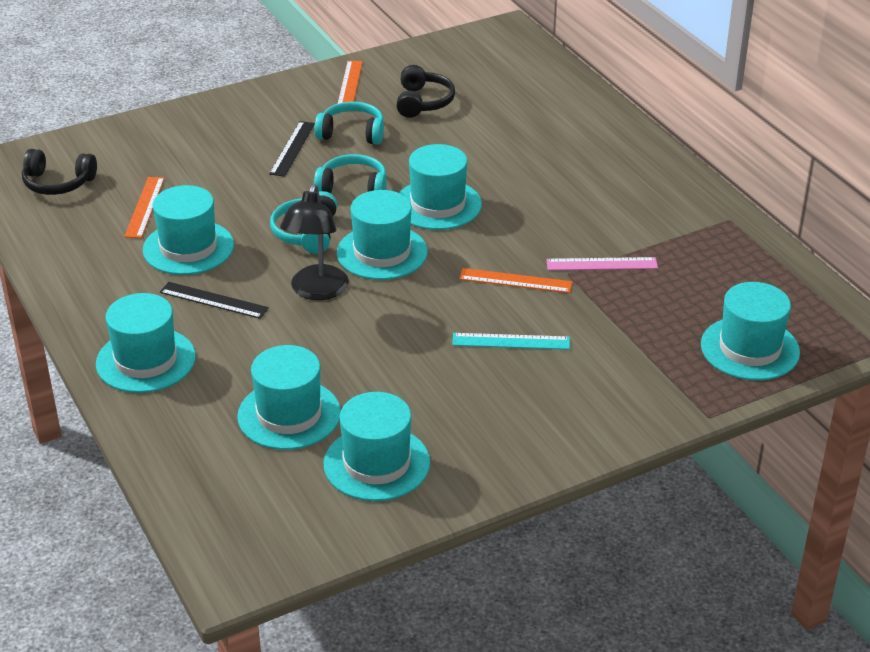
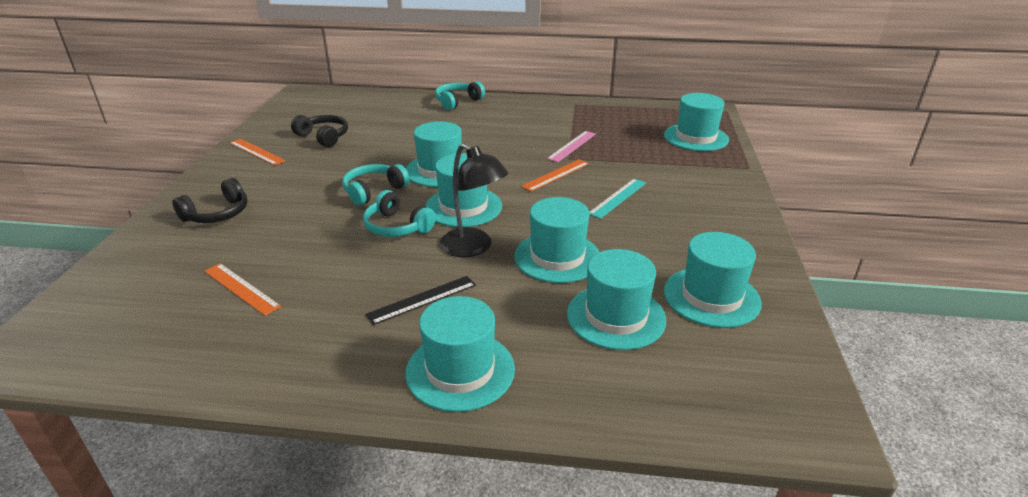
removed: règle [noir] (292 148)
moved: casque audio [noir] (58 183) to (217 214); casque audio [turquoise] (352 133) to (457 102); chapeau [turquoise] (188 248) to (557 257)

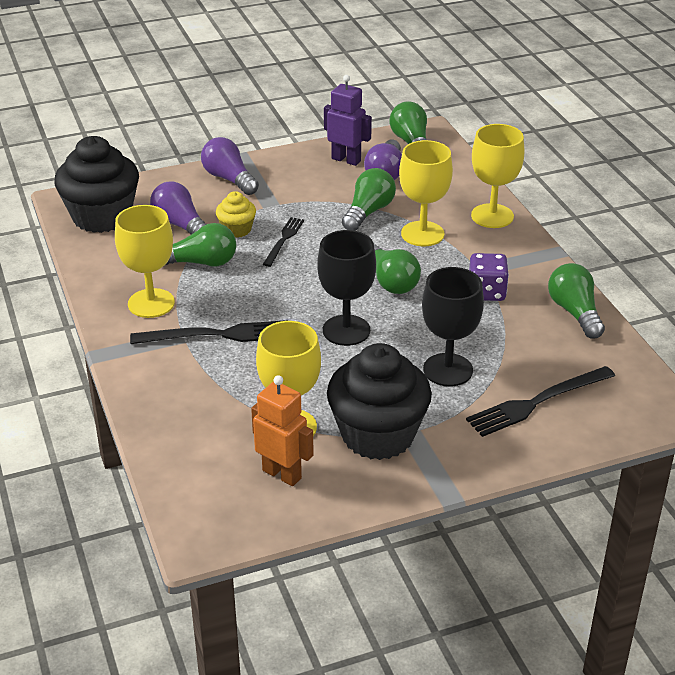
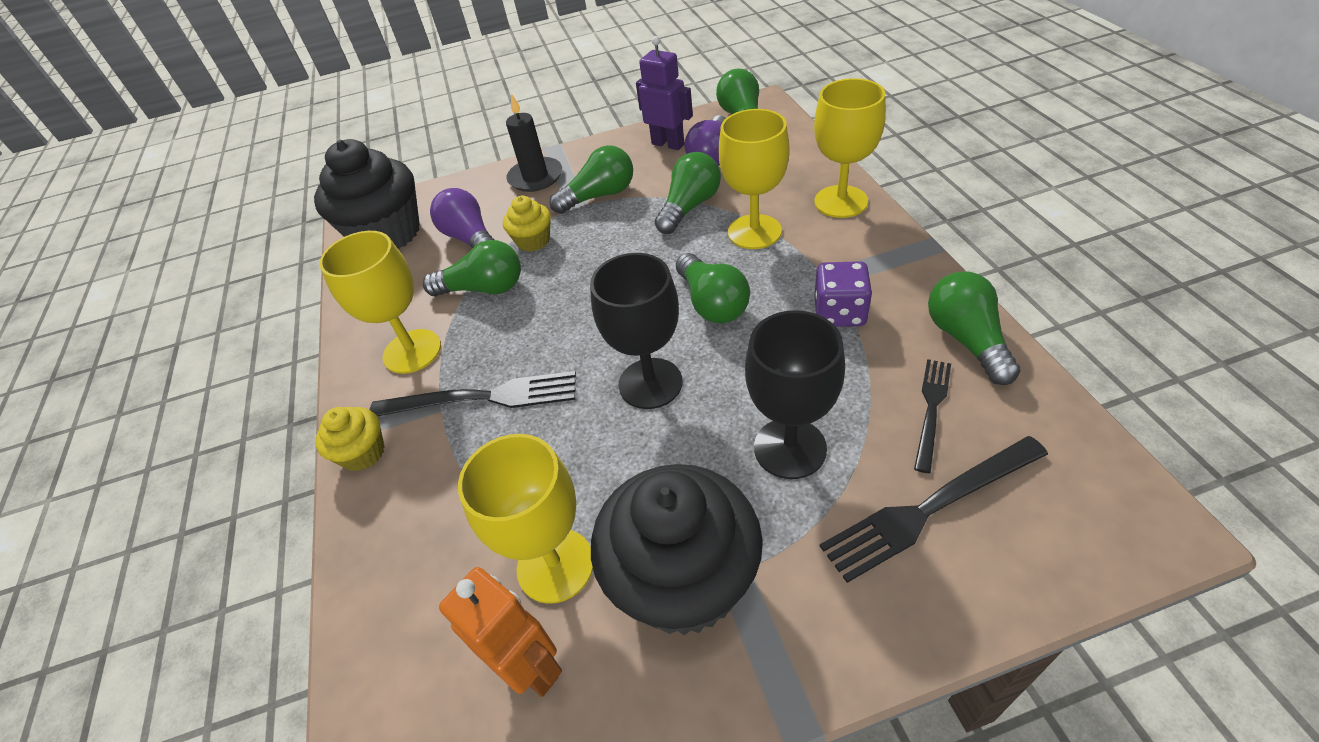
added: muffin [jaune] (363 453); ampoule [vert] (599 196)
moved: fourchette [noir] (284 240) to (931 409)
replaced: ampoule [violet] (229 179) to bougie [noir] (535 177)

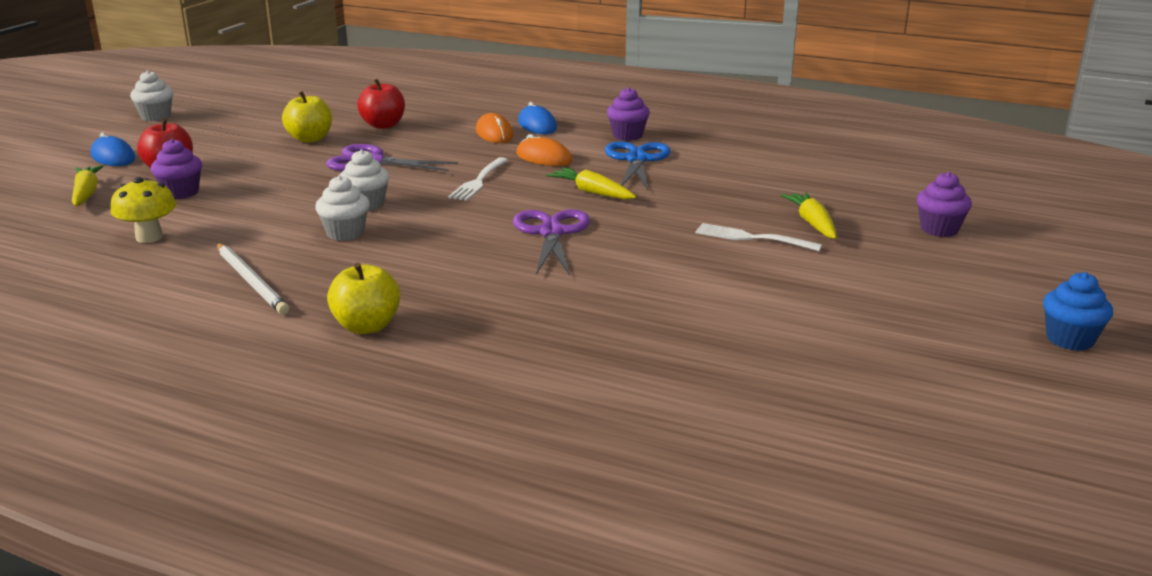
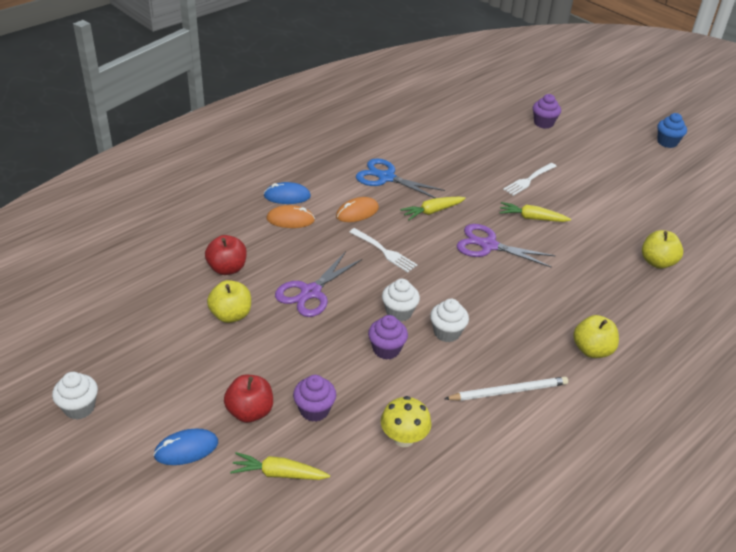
added: pomme [jaune] (657 262)
moved: muffin [violet] (627 135) to (386 349); carotte [jaune] (812 223) to (532 218)

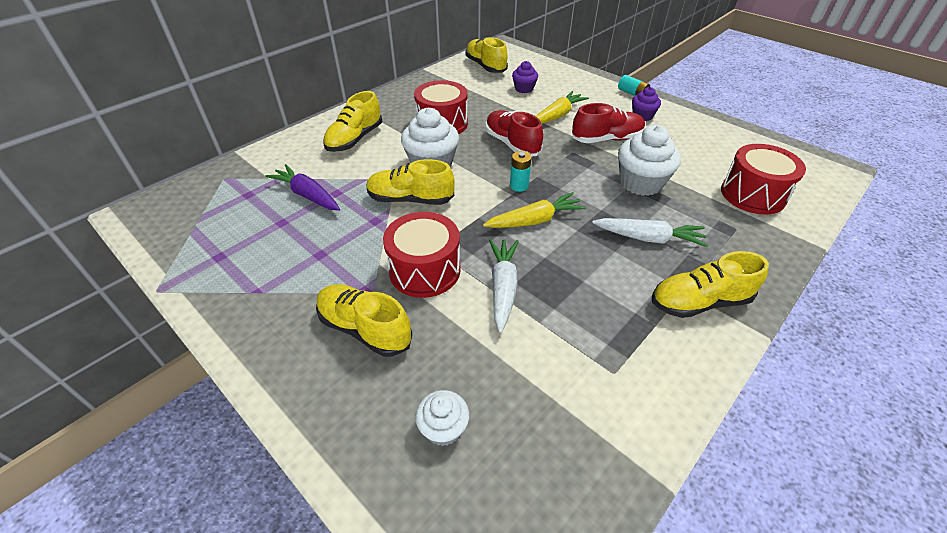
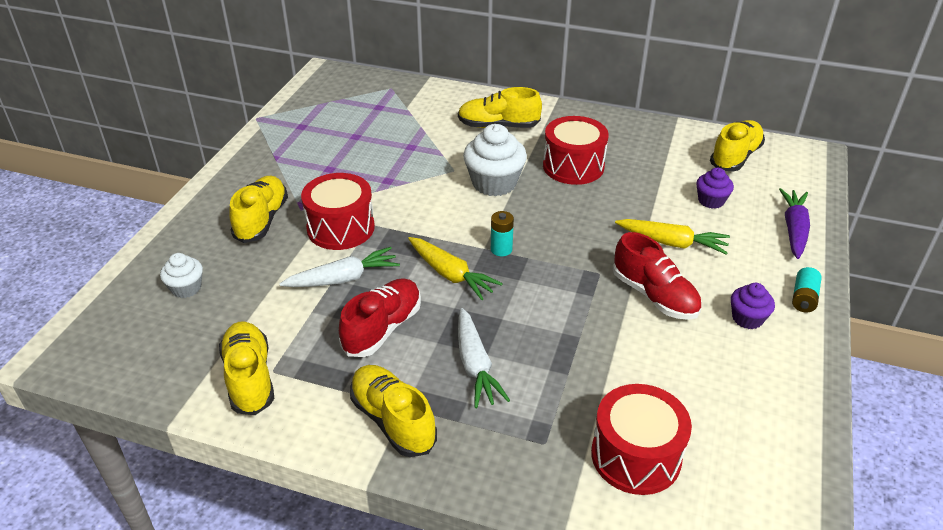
removed: muffin [blanc] (640 183)
moved: chaussure [jaune] (410 199) to (250 378); chaussure [rouge] (512 144) to (383 328); carotte [violet] (307 195) to (794 229)

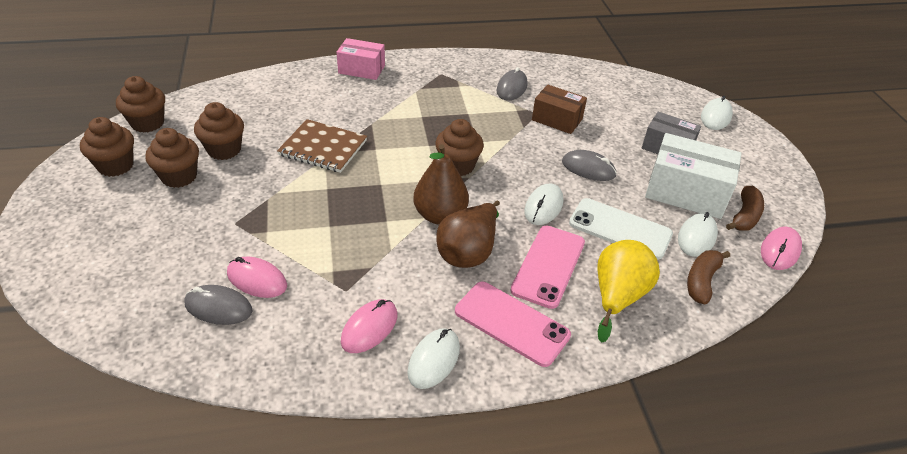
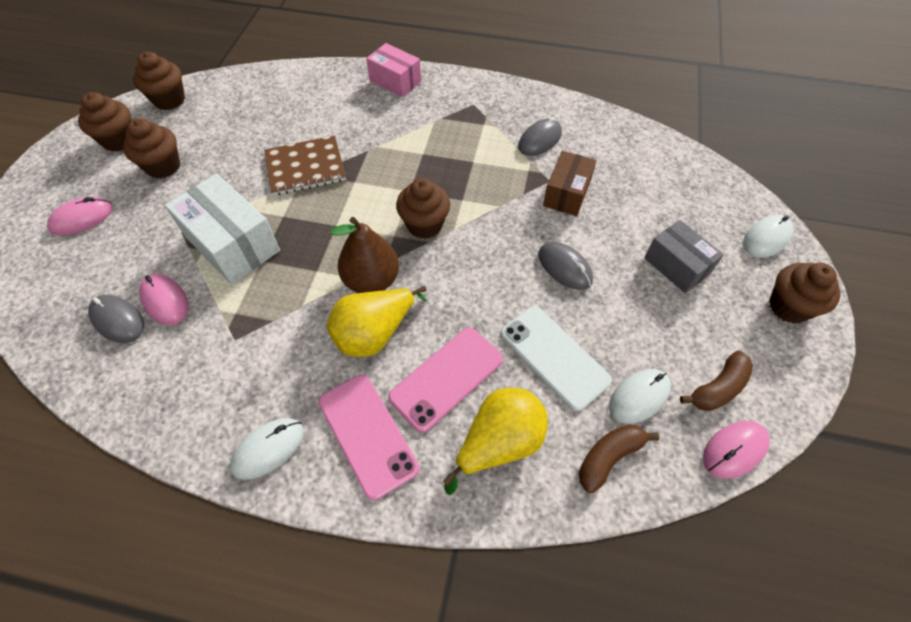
removed: souris [blanc] (543 207)
moved: souris [rose] (369 328) to (82 218); boîte [blanc] (686 192) to (233 244); muffin [marron] (224 150) to (789 307)
recoloured: poire [marron] (468 252) to poire [jaune] (375 333)
turned: carnet [marron] (323 148) = (305 167) 60 degrees counterclockwise; boîte [marron] (557 119) = (566 194) 60 degrees clockwise

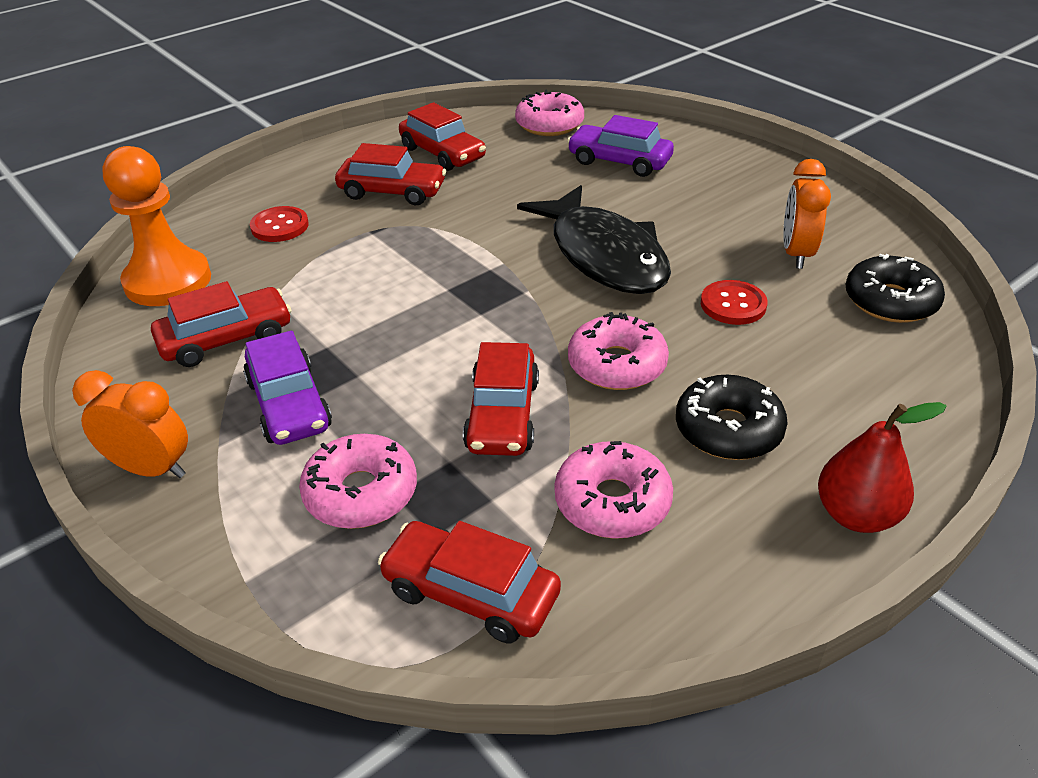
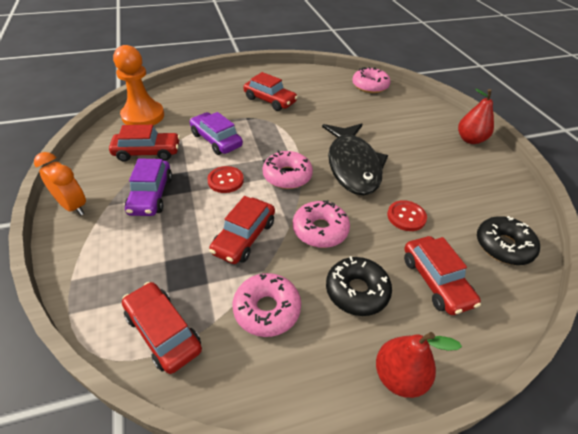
removed: réveil [orange] (796 254)
added: poire [rouge] (470 139)
moved: voiture [violet] (619 161) to (216 140); bouton [rouge] (280 226) to (225 180); beignet [rose] (361 493) to (287 176); voiture [rouge] (442 153) to (435 281)

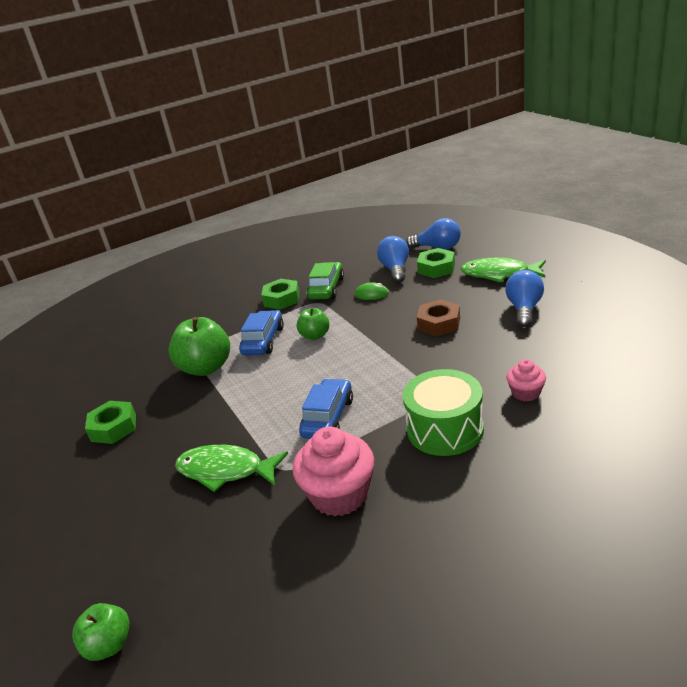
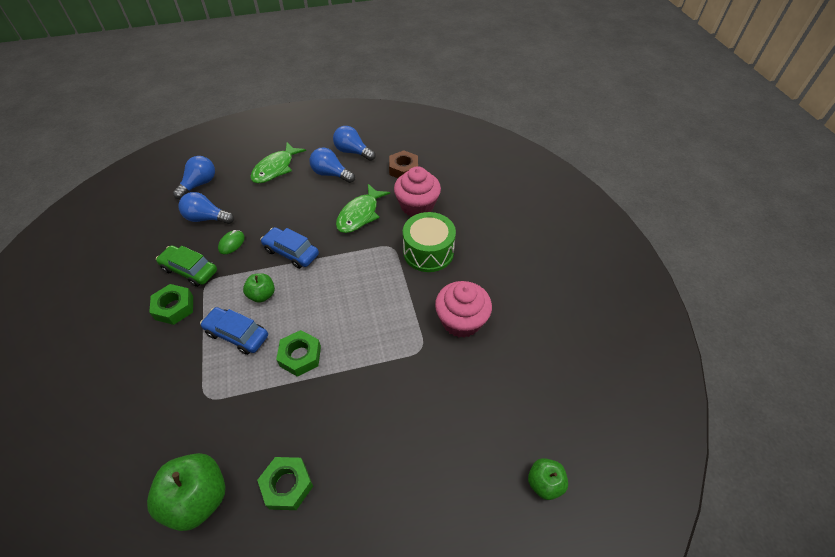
added: ampoule [bleu] (352 152)
moved: pomme [vert] (206 368) to (198 498); voiture [bleu] (328 418) to (291 252); écrou [vert] (436 268) to (300 356); poisson [vert] (225 471) to (360 214); écrou [marron] (439 324) to (403 169)
resized: muffin [rose] (526 393) = (417 206) x1.87

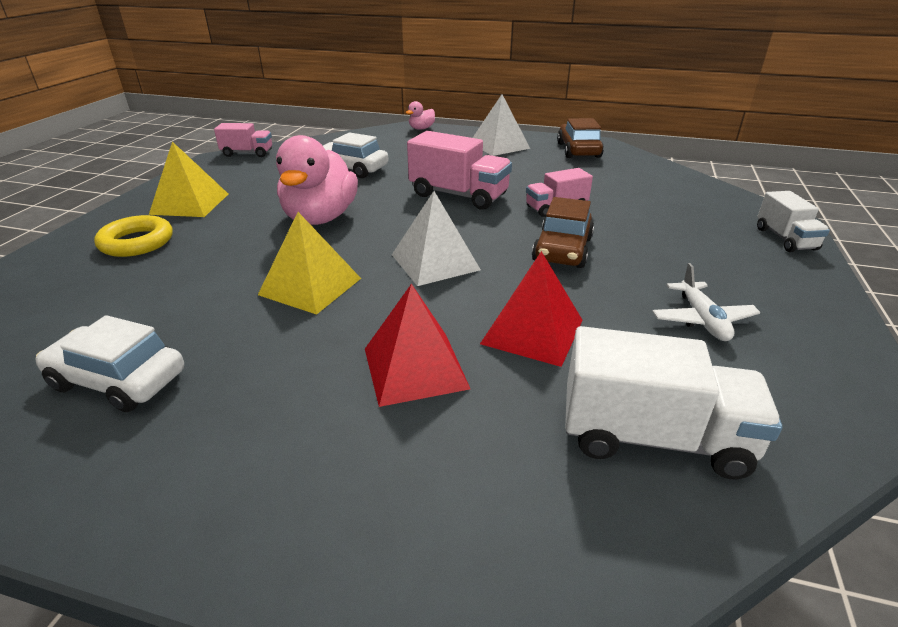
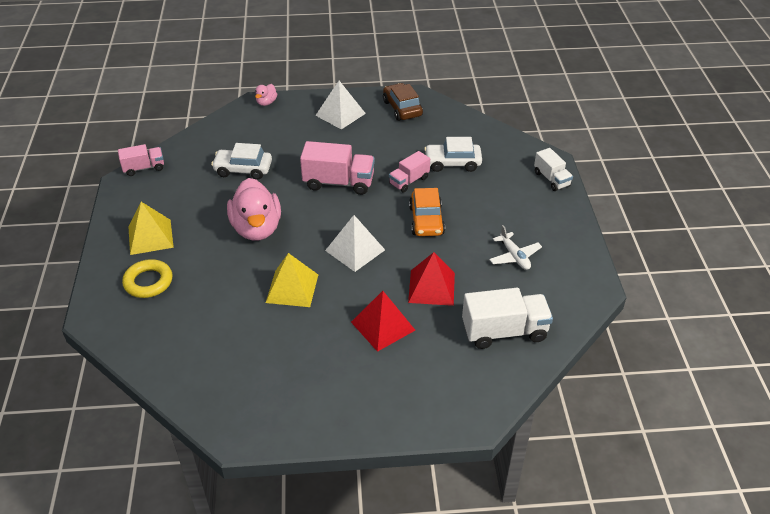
moved: voiture [blanc] (118 380) to (452 163)
recoloured: voiture [marron] (562 250) to voiture [orange] (426 220)

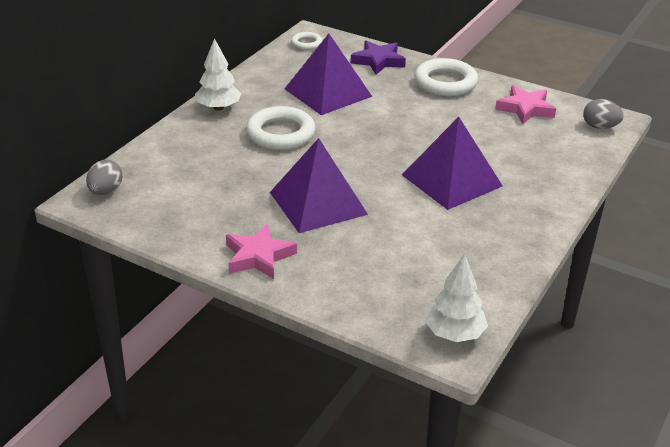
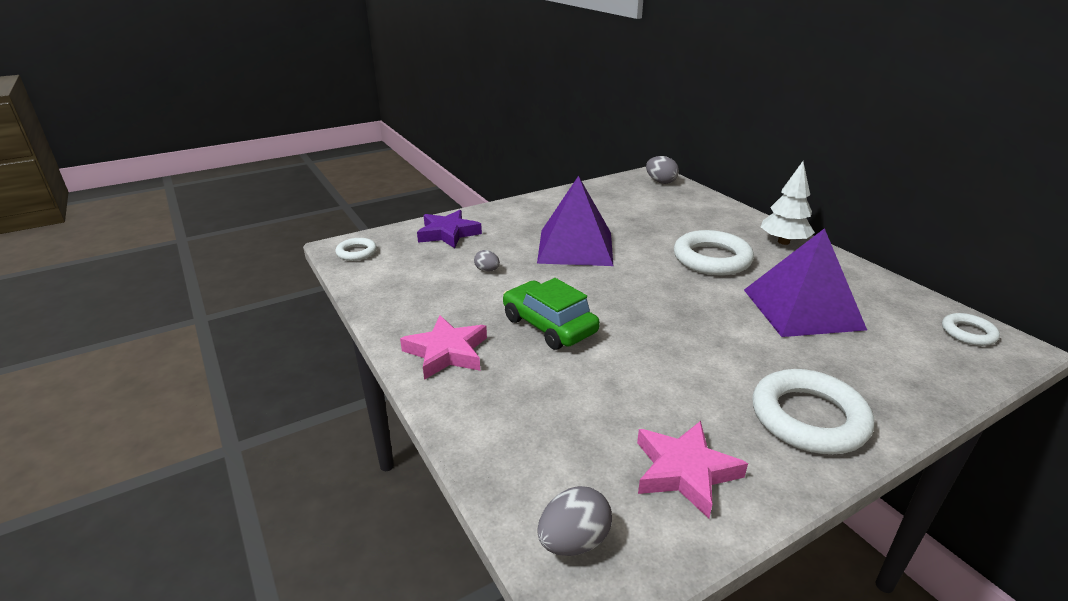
added: œuf [gris] (487 270)
moved: étoile [rose] (258 256) to (447 352); étoile [violet] (378 61) to (448 233)
replaced: arbre [blanc] (454 334) to anneau [blanc] (356 252); pyramide [violet] (452 180) to voiture [vert] (549 325)

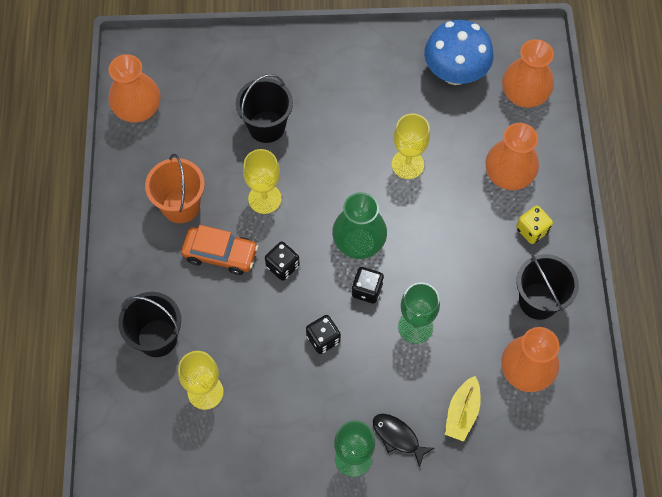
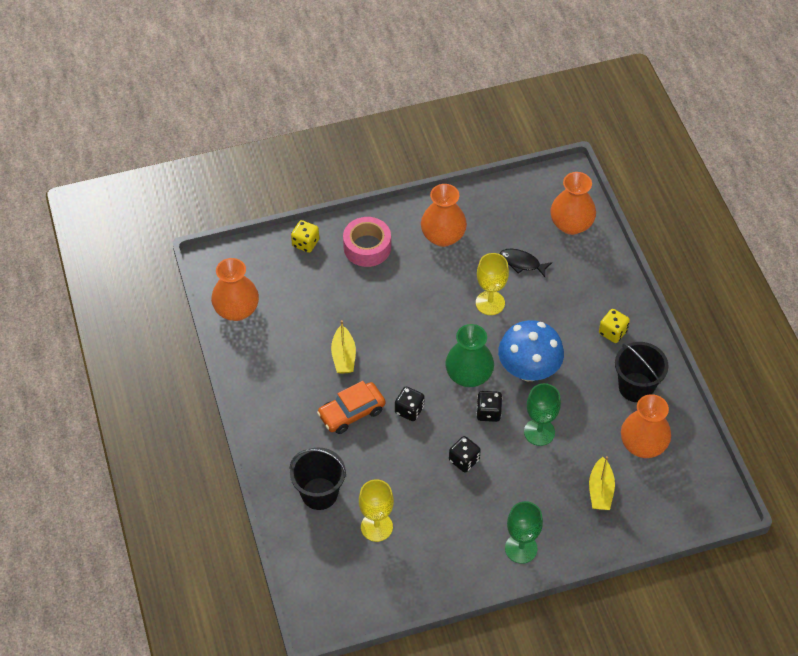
removed: seau [orange] (181 206); seau [noir] (266 126); verre à pied [jaune] (264 199)
added: dé [jaune] (305 243); bateau [jaune] (343 356); ruban adhésif [rose] (367 247)
moved: vase [orange] (508 175) to (443 236); champignon [bleu] (455 73) to (528 370); poisson [noir] (398 437) to (522 263)
turned: voiture [orange] (220 254) = (351 413) 150 degrees clockwise

